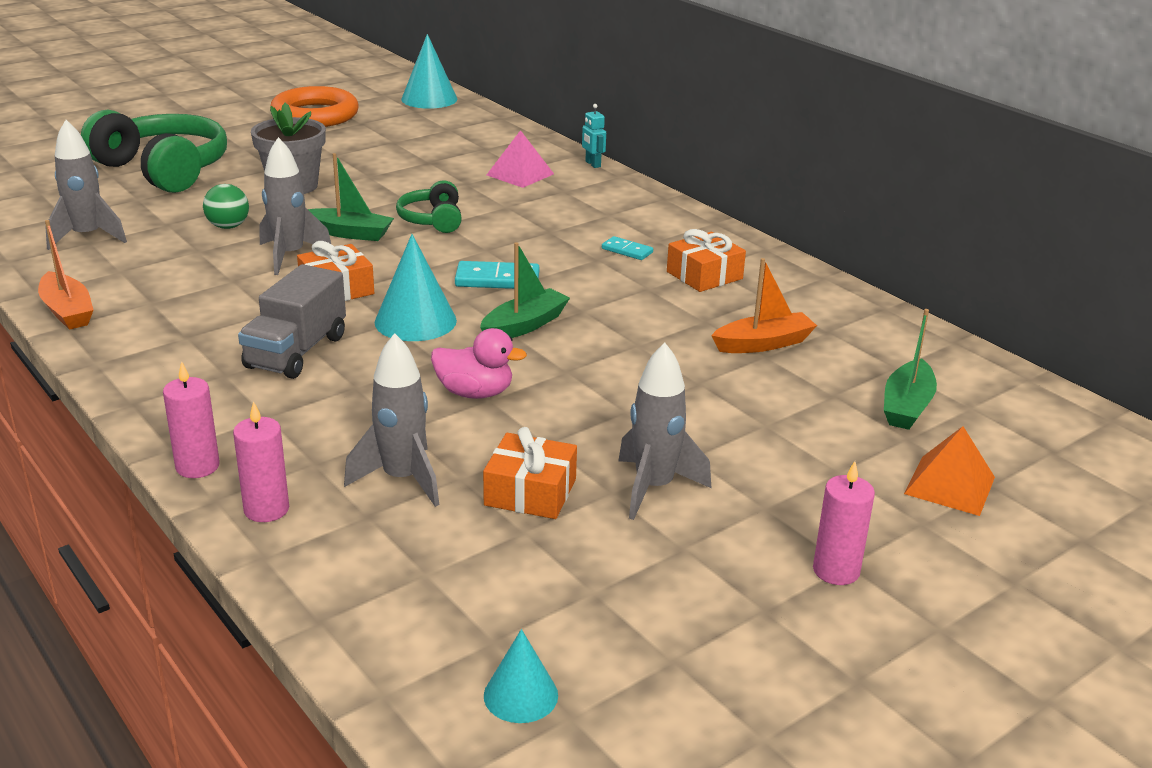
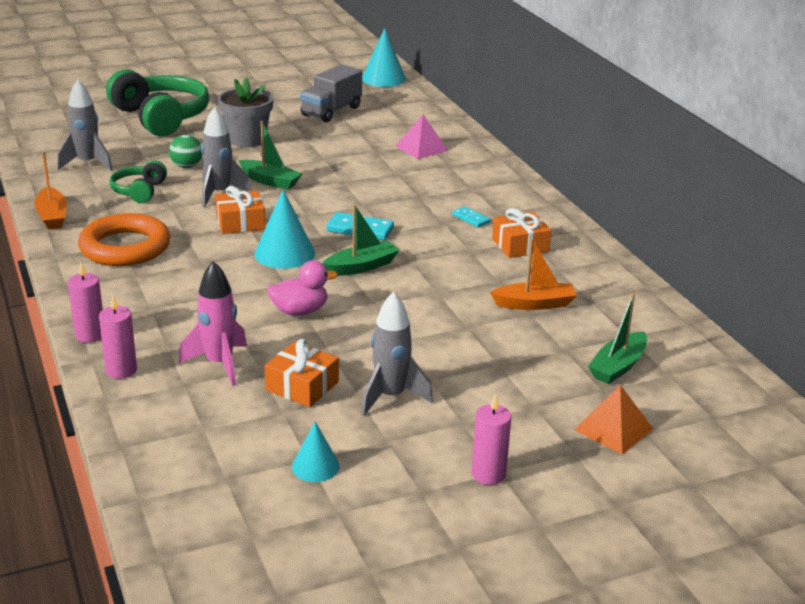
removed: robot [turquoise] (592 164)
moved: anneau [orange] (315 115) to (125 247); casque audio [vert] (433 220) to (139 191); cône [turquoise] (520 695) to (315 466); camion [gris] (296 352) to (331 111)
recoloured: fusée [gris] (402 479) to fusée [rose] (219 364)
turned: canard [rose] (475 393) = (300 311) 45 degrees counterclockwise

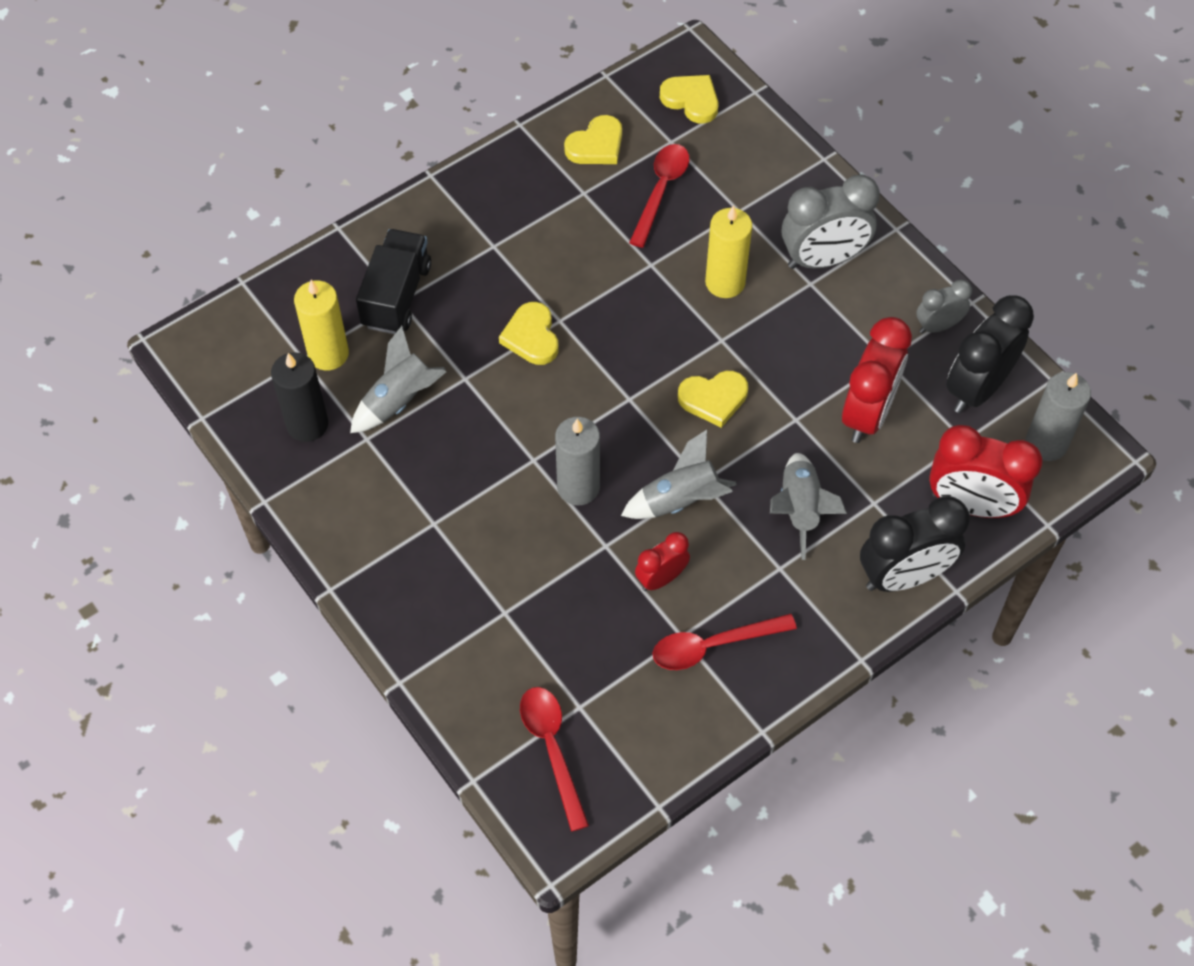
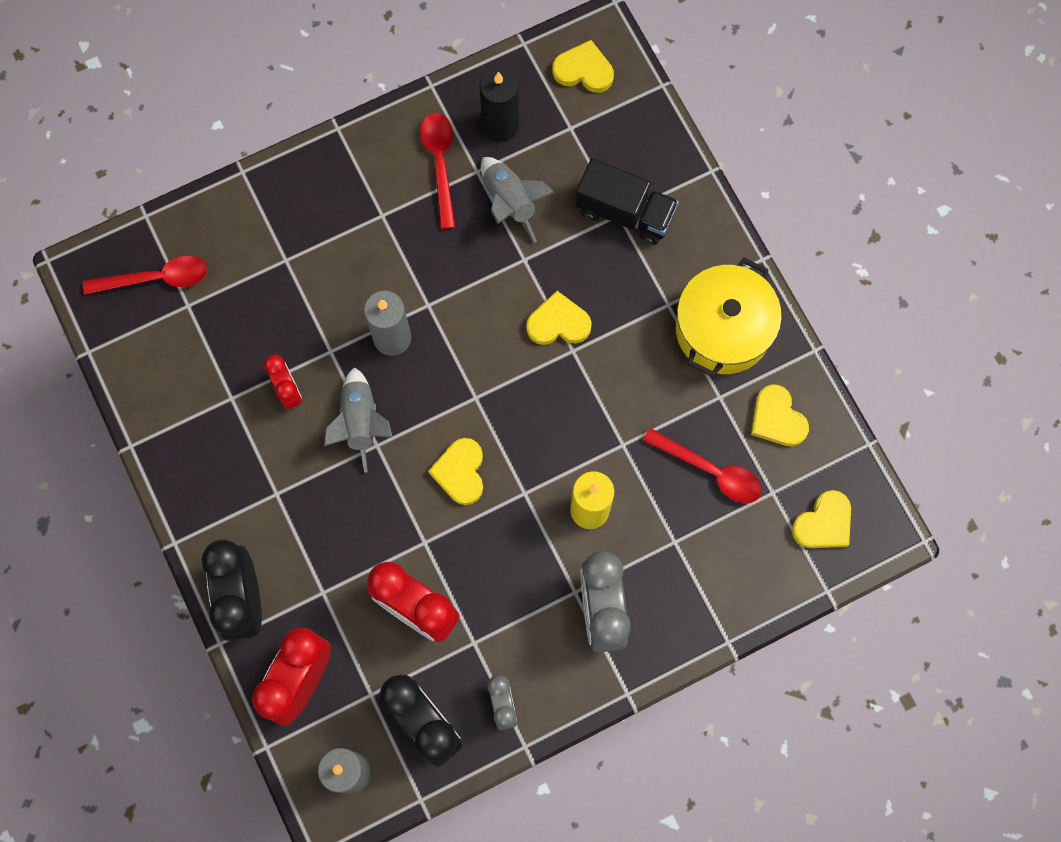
removed: bougie [jaune] (328 354); fusée [gris] (799 510)
added: cœur [jaune] (584 70); marmite [jaune] (723 329)
moved: cuillère [rouge] (713 645) to (440 164)

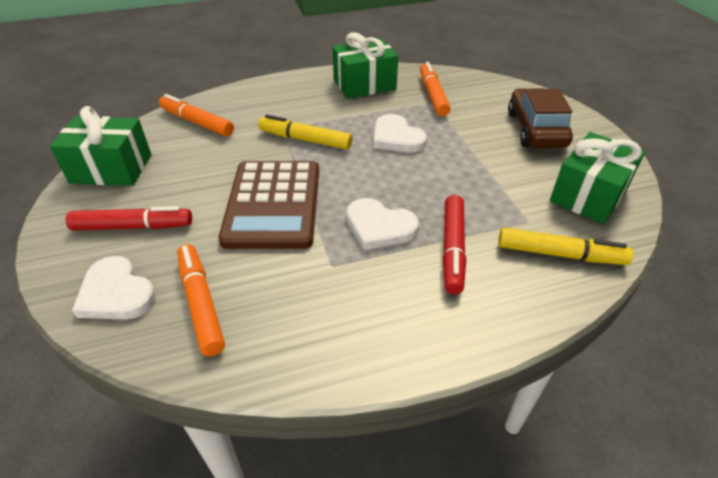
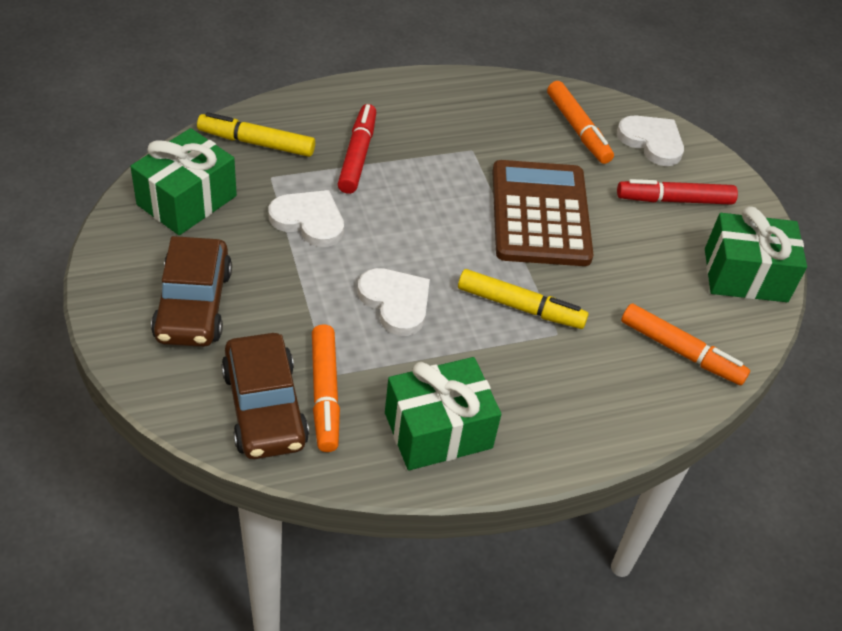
added: voiture [marron] (264 408)
moved: cœur [blanc] (379 227) to (309 220)

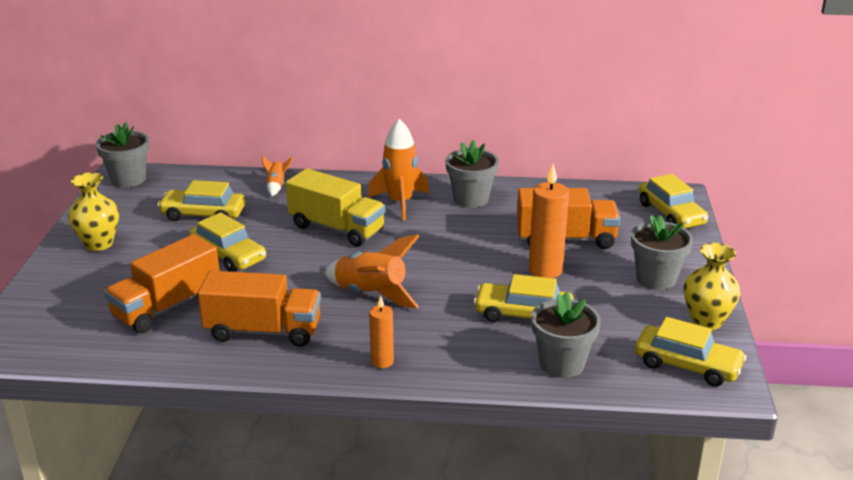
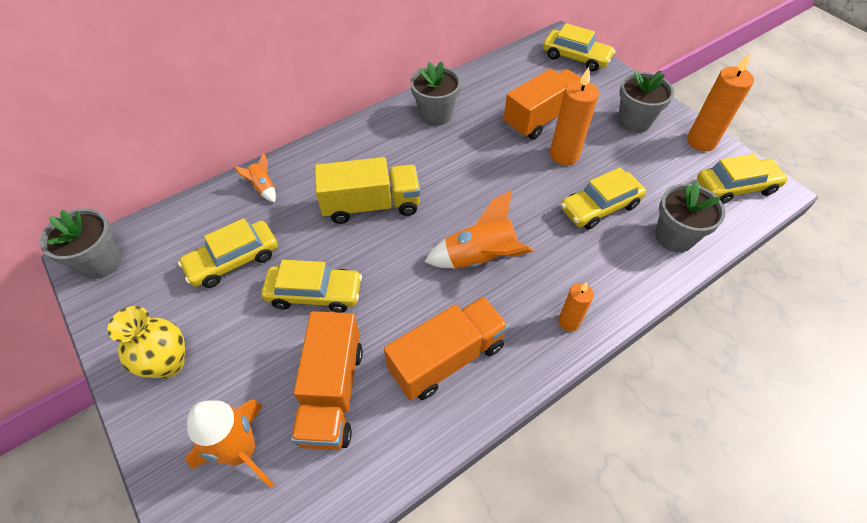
moved: fusée [orange] (400 203) to (241 451)
replaced: vase [jaune] (706 321) to bougie [orange] (701 141)

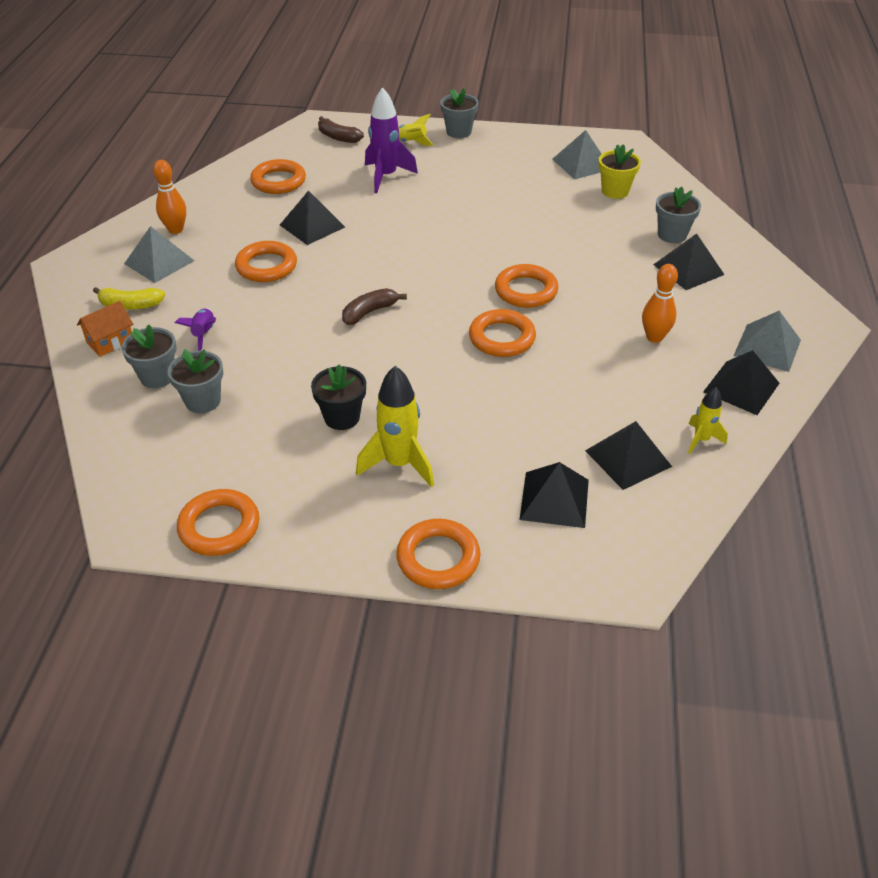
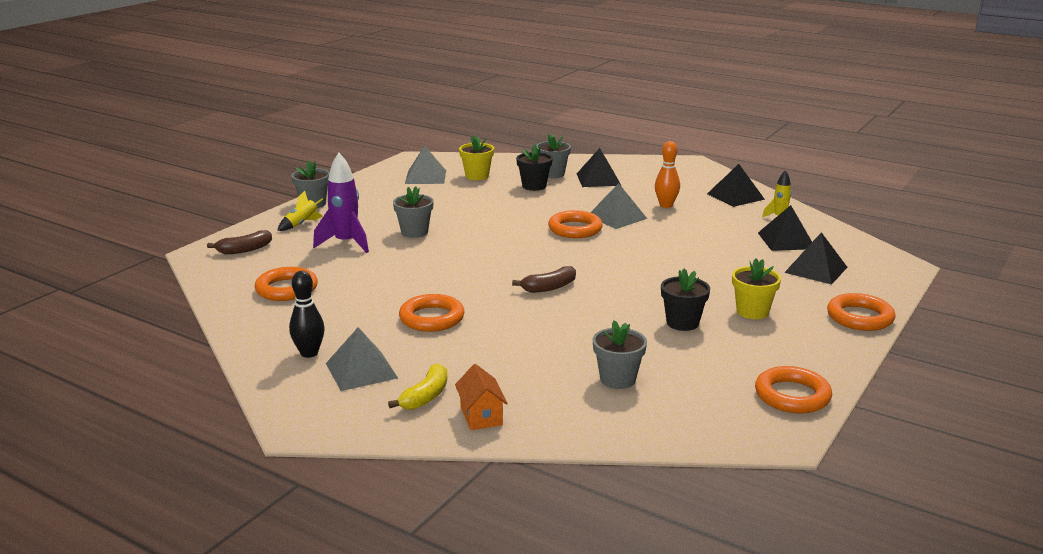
removed: fusée [violet] (203 334); pyramide [noir] (312 226); anneau [orange] (502 338)
added: pot de fleurs [noir] (534 186)
moved: pot de fleurs [gris] (157 377) to (414 232); pyramide [gris] (767 347) to (616 217)
replaced: fusée [jaune] (399 464) to pot de fleurs [jaune] (752 312)
recoloured: quille [orange] (176 229) to quille [noir] (309 353)
turned: banane [marron] (369 312) = (549 287) 105 degrees counterclockwise

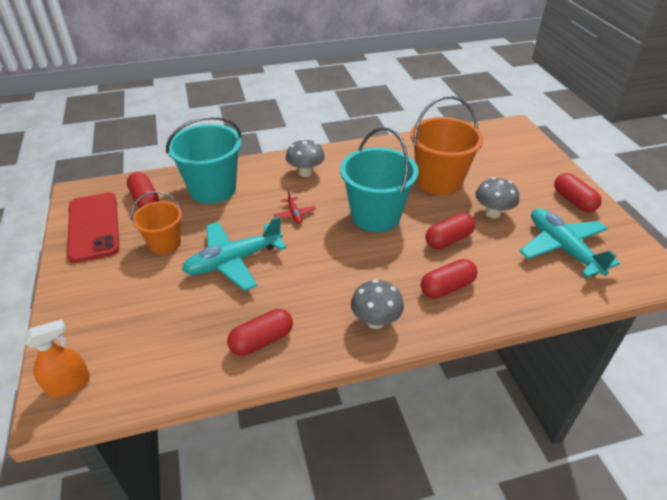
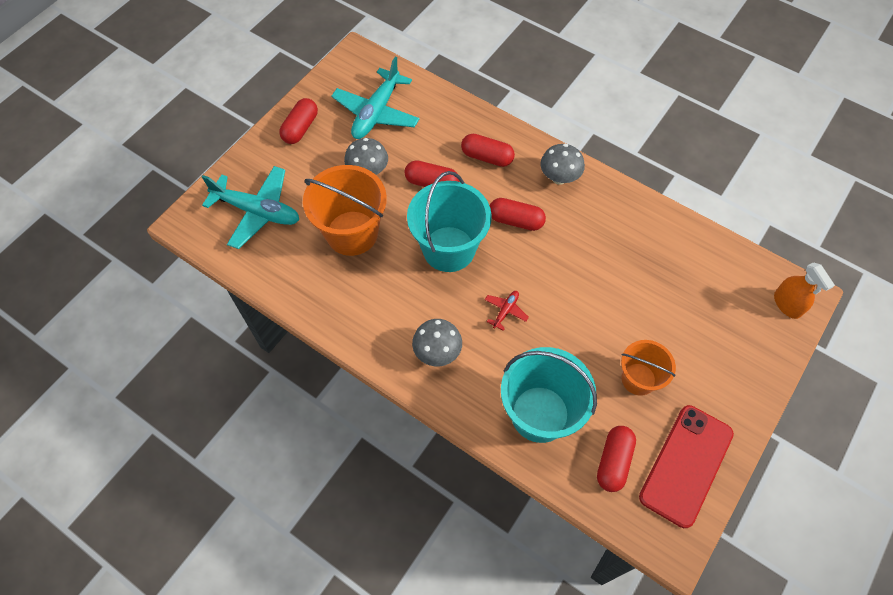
moved: avion [turquoise] (233 261) to (257 211); gélule [rouge] (261 340) to (516 221)
turned: vaporisateur [orange] (68 384) = (787 304) 135 degrees counterclockwise

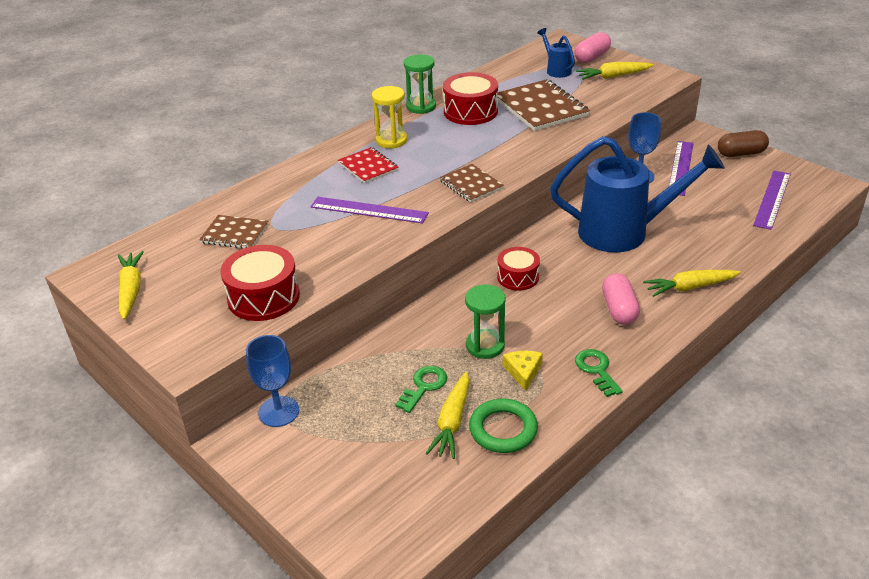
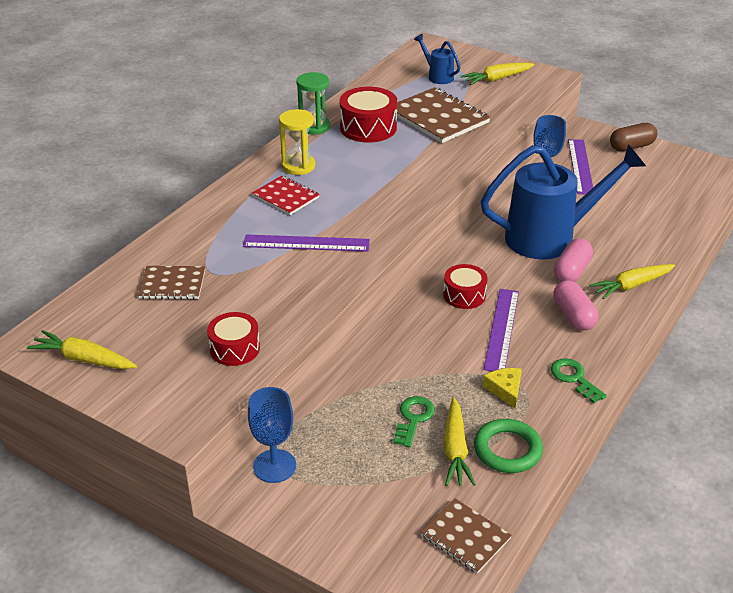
removed: sablier [vert] (485 346)
moved: carnet [marron] (471 185) to (465 537); règle [violet] (772 199) to (501 329); gélule [rose] (592 57) to (571 271)
turned: carotte [jaune] (131 290) = (84 359) 45 degrees counterclockwise
resized: tambour [rouge] (263 297) = (234 348) x0.66

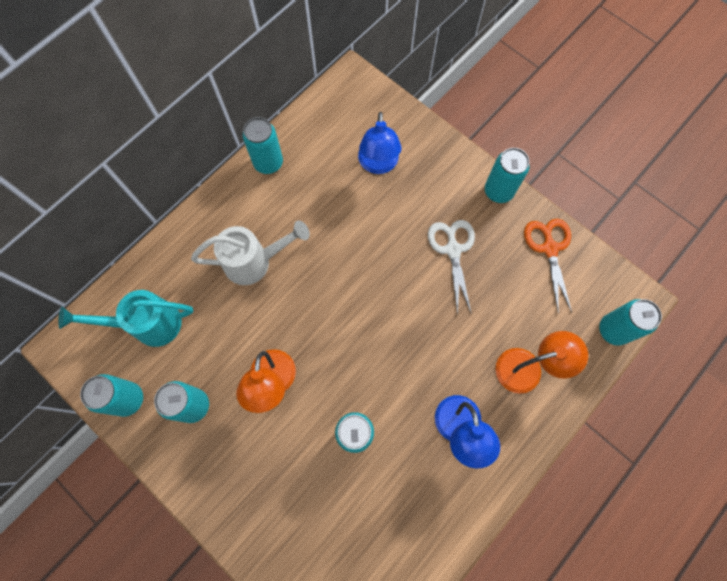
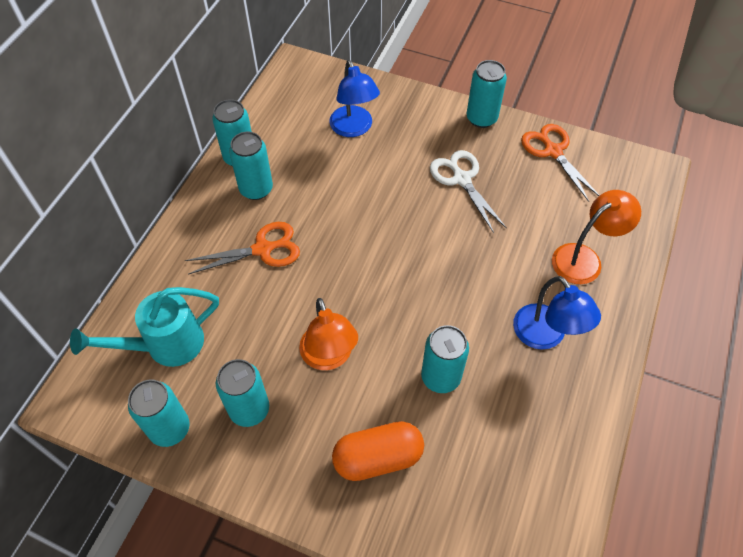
added: gélule [orange] (378 457)
moved: canette [turquoise] (613 330) to (256 189)
replaced: arrosoir [blanc] (255 262) to ciseaux [orange] (262 249)

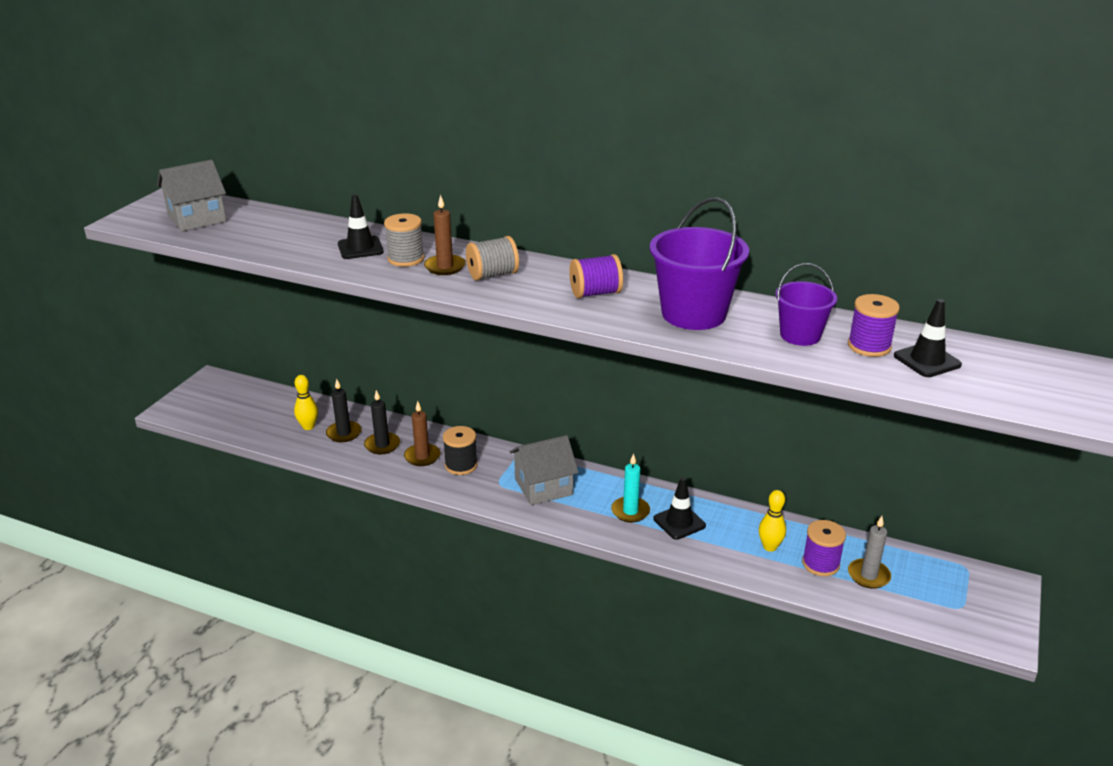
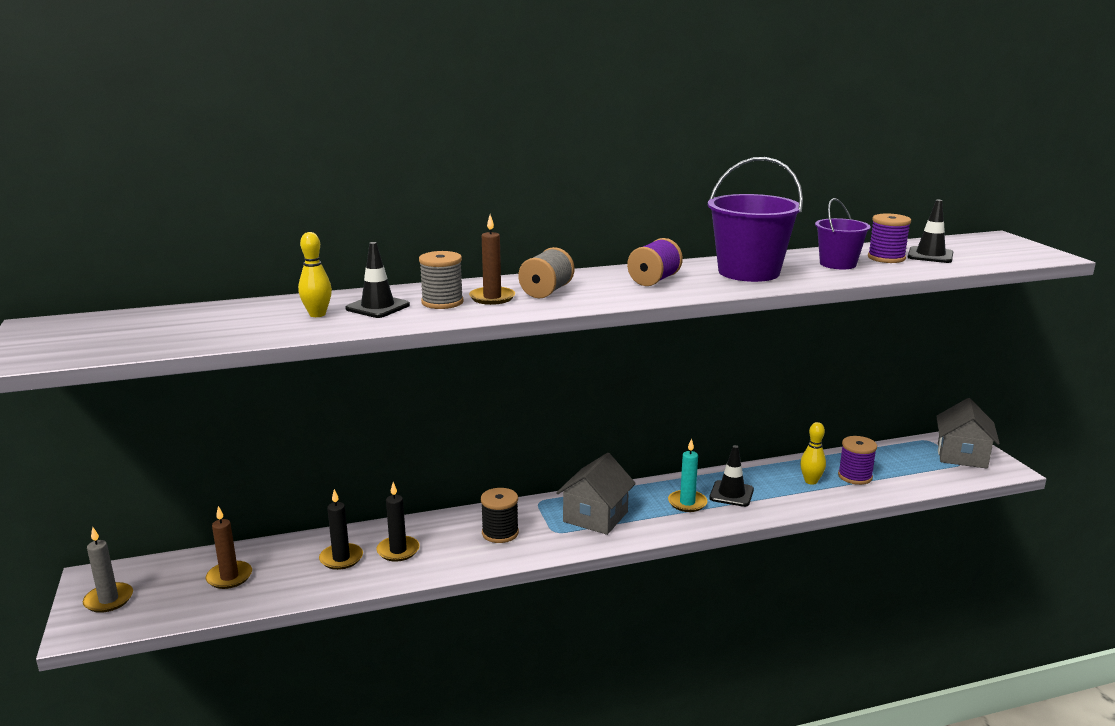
moved: bougie [gris] (868 575) to (109 600); bougie [marron] (422 456) to (229 577); quille [jaune] (308 426) to (317 314); maison [gris] (197 219) to (962 455)

